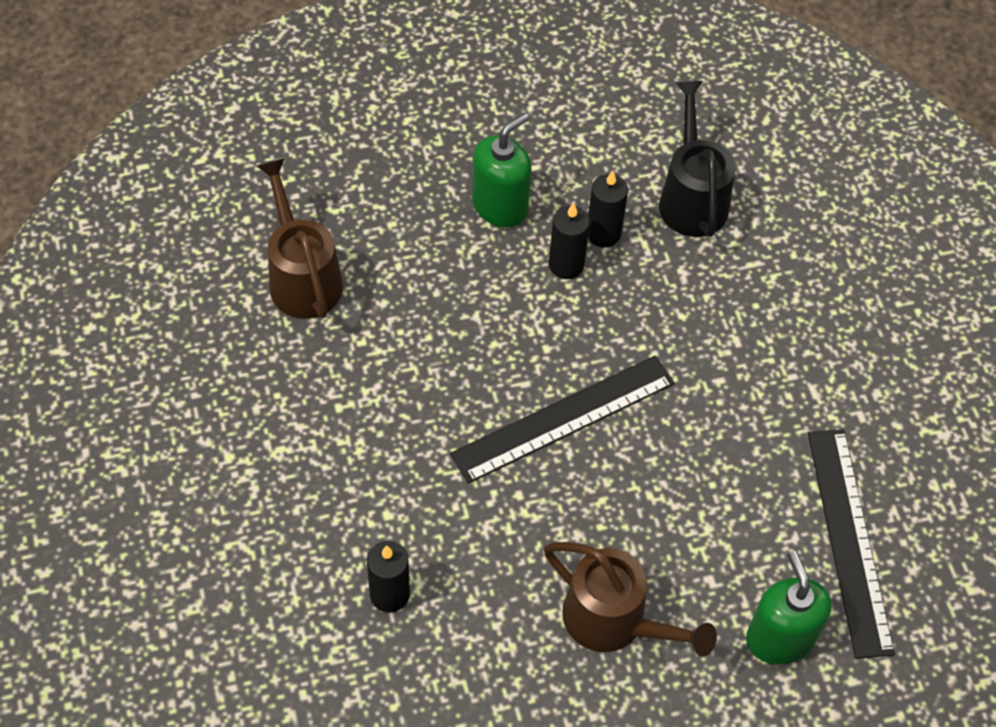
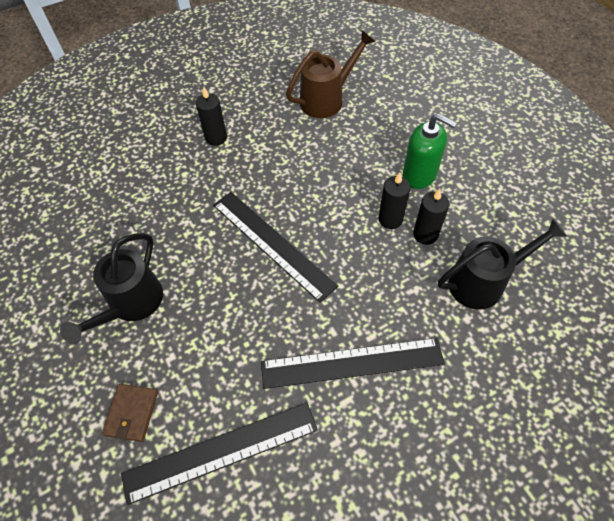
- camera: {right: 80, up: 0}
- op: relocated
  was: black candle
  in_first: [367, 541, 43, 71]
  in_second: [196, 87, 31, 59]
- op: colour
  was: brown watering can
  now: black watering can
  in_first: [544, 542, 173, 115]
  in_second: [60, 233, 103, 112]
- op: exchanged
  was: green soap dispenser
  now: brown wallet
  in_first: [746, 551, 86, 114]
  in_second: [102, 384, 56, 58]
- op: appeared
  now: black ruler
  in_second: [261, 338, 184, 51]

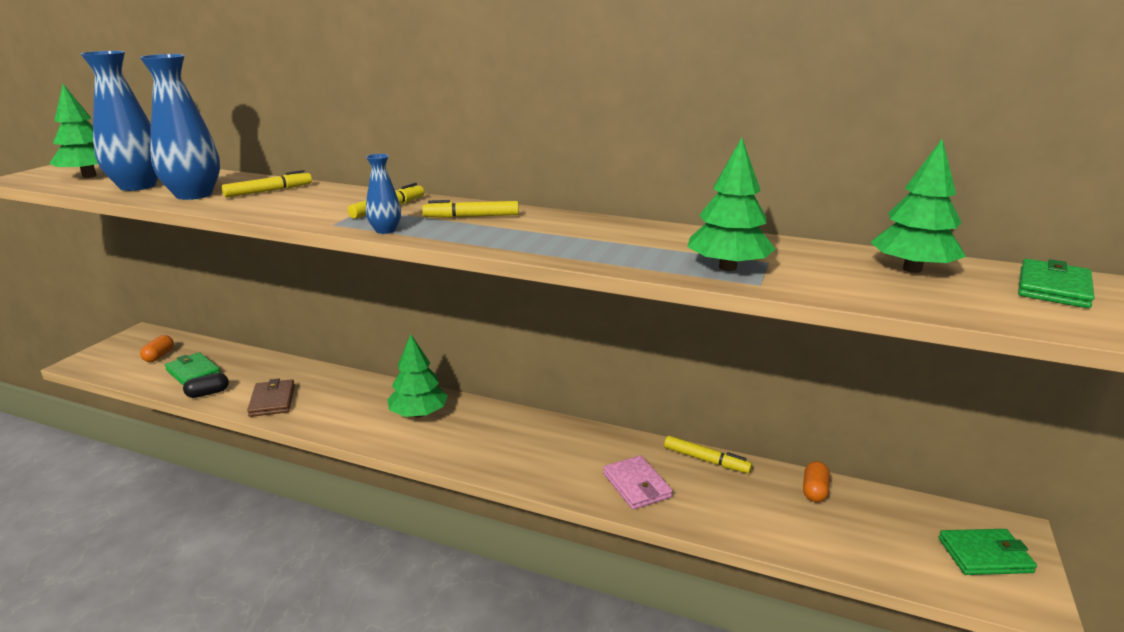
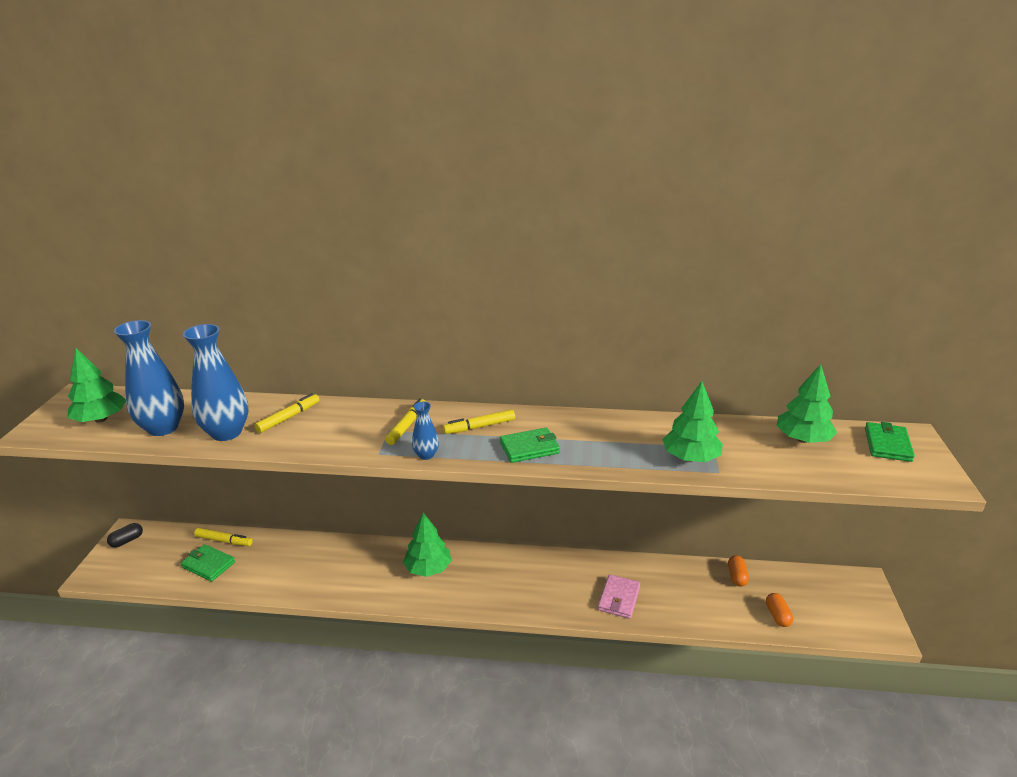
- camera: {right: -15, up: 5}
- op: relocated
  was: orange capsule
  in_first: [140, 335, 34, 27]
  in_second: [766, 593, 27, 34]
- op: relocated
  was: black capsule
  in_first: [183, 373, 46, 25]
  in_second: [107, 523, 36, 25]
- op: missing
  was: brown wallet
  in_first: [247, 379, 48, 38]
- op: spun
  was: pink wallet
  in_first: [603, 455, 69, 55]
  in_second: [598, 574, 42, 45]
  clockwise: 60
- op: relocated
  was: yellow marker
  in_first: [664, 436, 88, 37]
  in_second: [194, 528, 59, 18]
- op: relocated
  was: green wallet
  in_first: [938, 529, 99, 46]
  in_second: [500, 428, 60, 35]

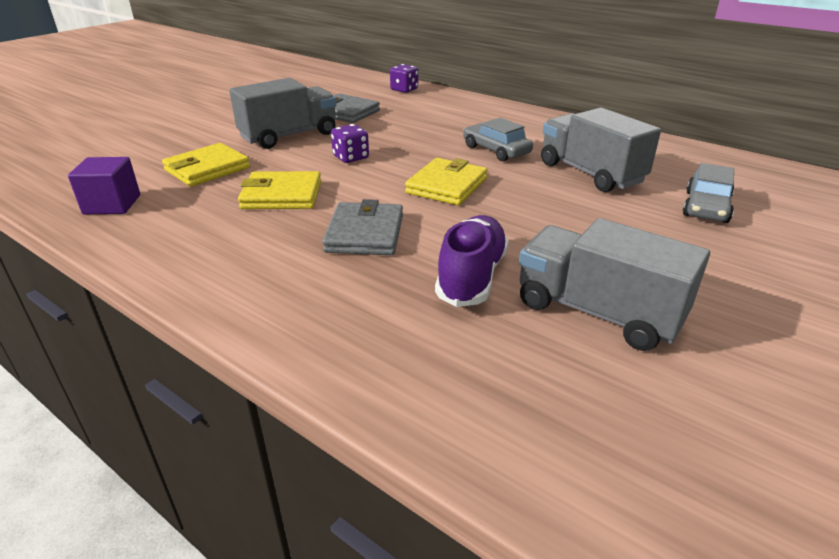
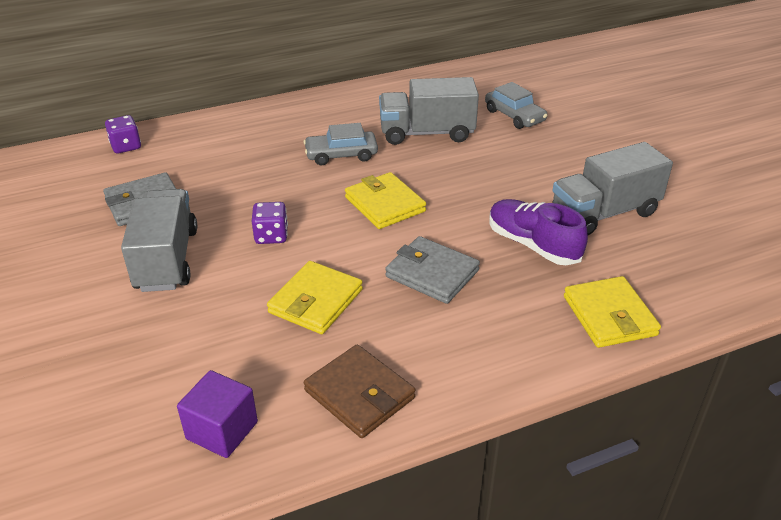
- camera: {right: -60, up: 5}
- op: relocated
  was: yellow wallet
  in_first: [162, 143, 88, 44]
  in_second: [564, 276, 97, 72]
- op: appeared
  now: brown wallet
  in_second: [304, 344, 111, 94]

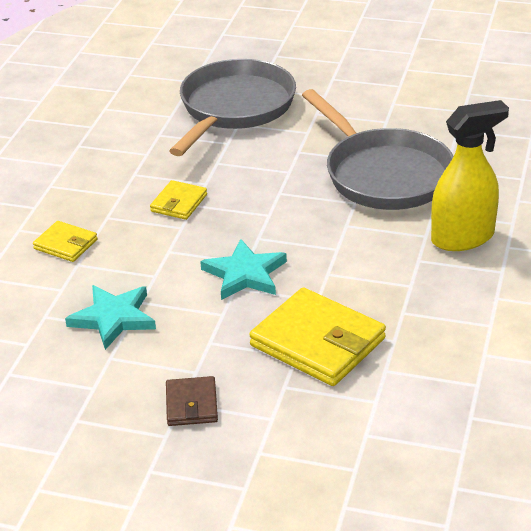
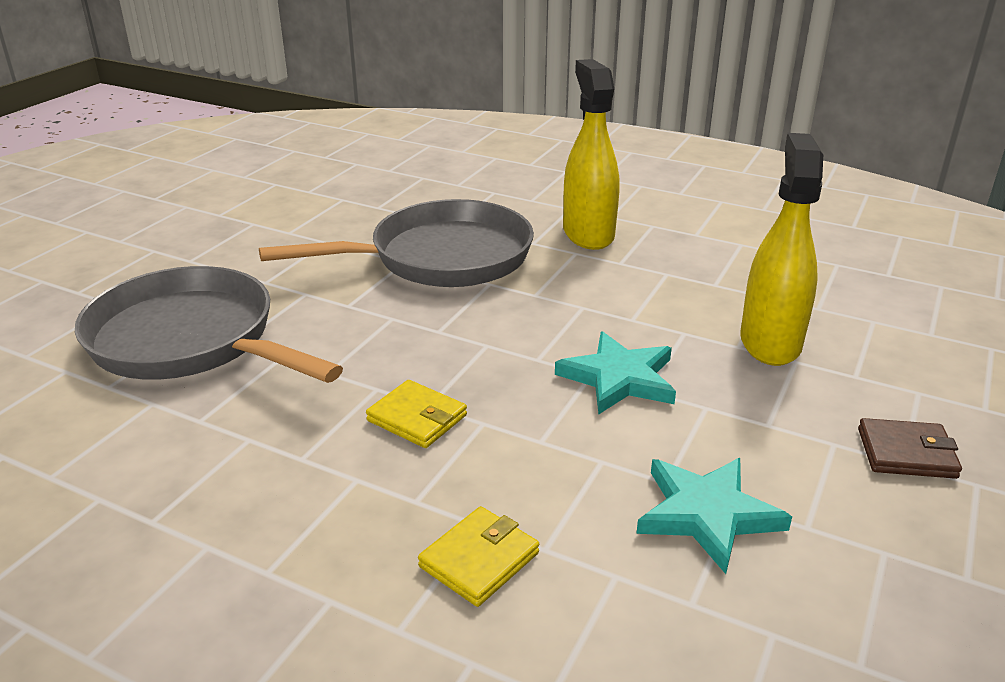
- camera: {right: -80, up: -5}
- op: exchanged
  was: yellow wallet
  now: yellow spray bottle
  in_first: [249, 287, 137, 99]
  in_second: [740, 133, 83, 233]

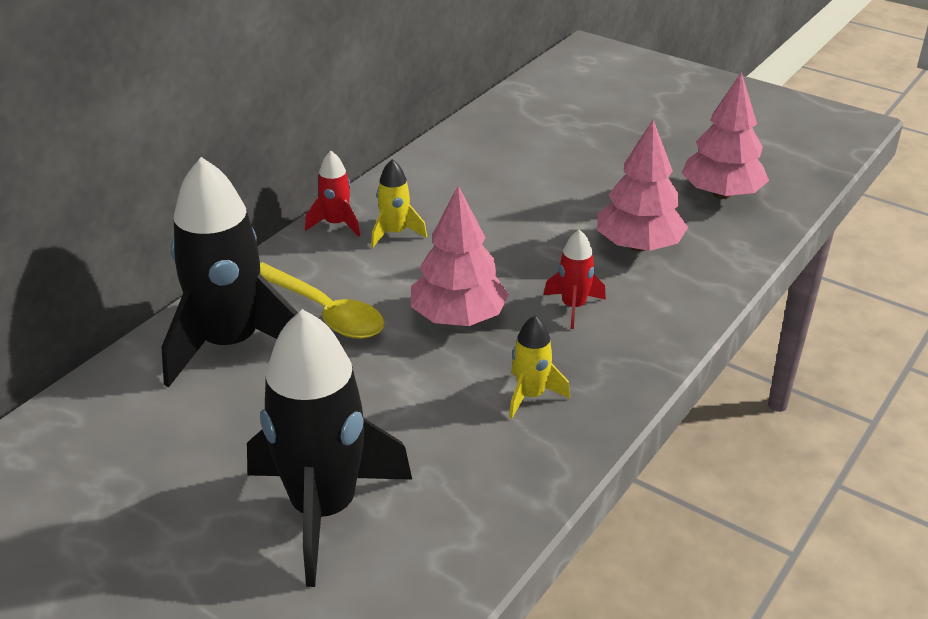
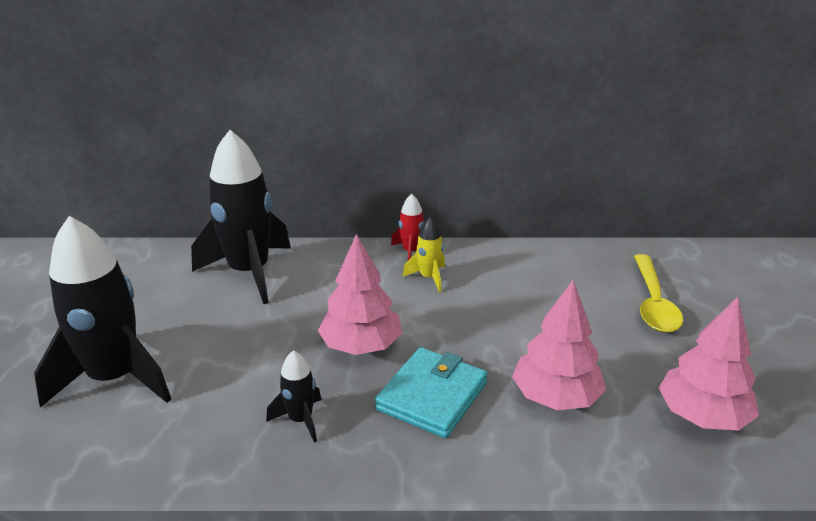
- camera: {right: 55, up: -5}
- op: relocated
  was: yellow spoon
  in_first: [260, 262, 124, 77]
  in_second: [634, 254, 49, 79]
- op: colour
  was: yellow rocket
  now: black rocket
  in_first: [509, 315, 61, 104]
  in_second: [266, 350, 55, 93]
- op: exchanged
  was: red rocket
  now: turquoise wallet
  in_first: [544, 229, 62, 100]
  in_second: [375, 347, 113, 91]

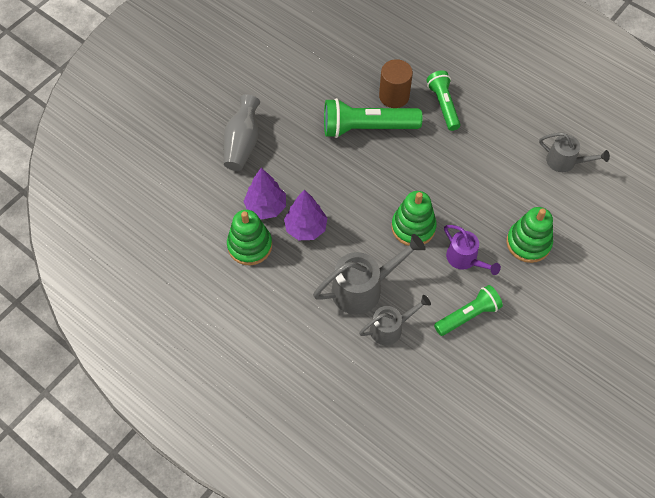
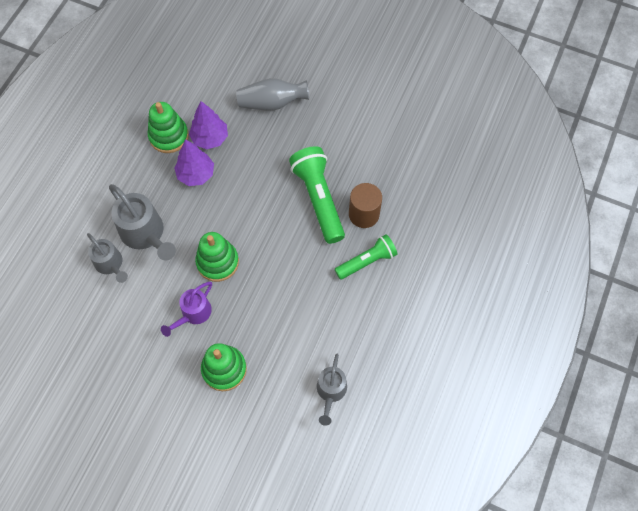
- camera: {right: 75, up: 5}
- op: missing
  was: green flashlight
  in_first: [434, 285, 69, 51]

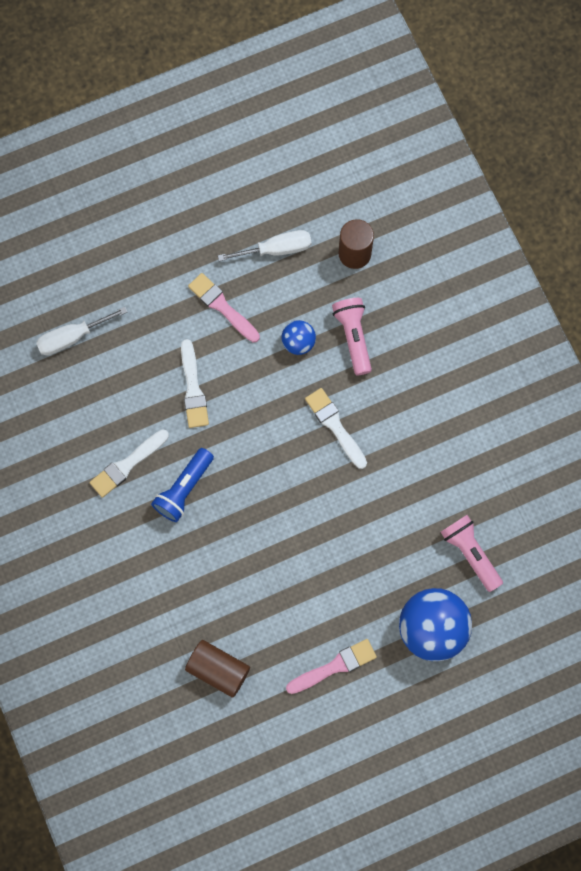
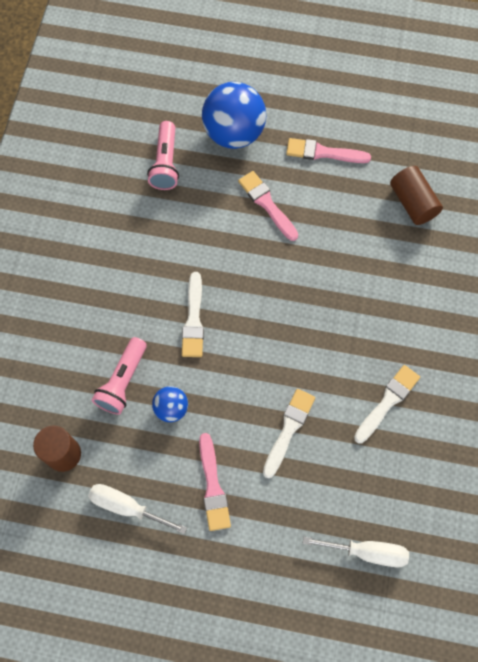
- camera: {right: -145, up: -5}
- op: spun
  was: white brush
  in_first: [90, 429, 79, 69]
  in_second: [354, 365, 66, 78]
  clockwise: -45
- op: missing
  was: blue flashlight
  in_first: [151, 448, 63, 74]
- op: appeared
  now: pink brush
  in_second: [238, 171, 60, 70]

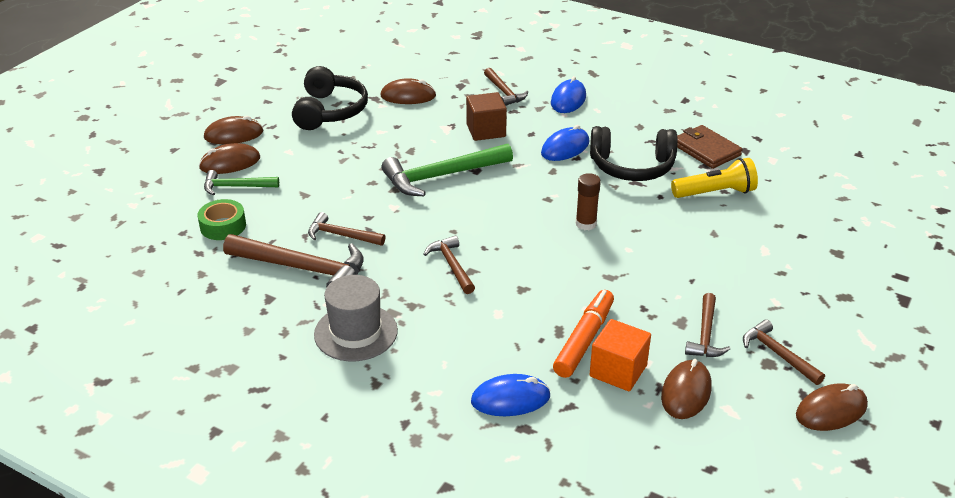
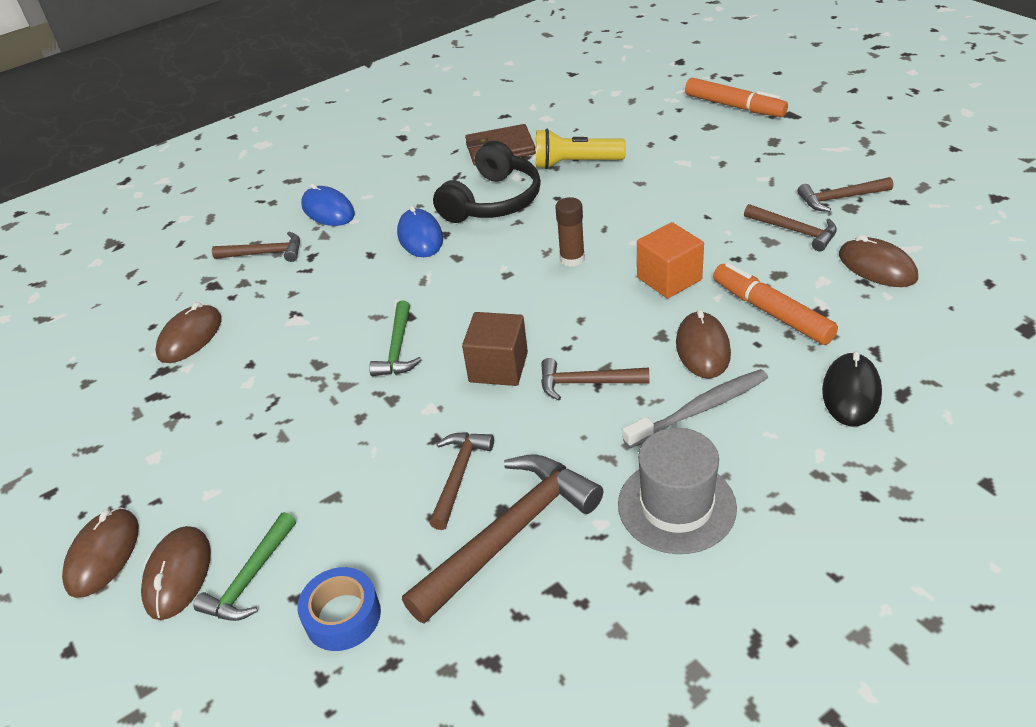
- camera: {right: -60, up: 5}
- op: colour
  was: green tape
  now: blue tape
  in_first: [197, 199, 49, 41]
  in_second: [298, 567, 83, 84]
- op: missing
  was: black headphones
  in_first: [292, 66, 76, 64]
- op: spun
  was: brown hammer
  in_first: [308, 212, 78, 34]
  in_second: [429, 432, 65, 98]
  clockwise: 150
- op: size
  was: green hammer
  in_first: [381, 144, 132, 52]
  in_second: [369, 301, 53, 75]
  ratio: 0.57
- op: relocated
  was: brown cube
  in_first: [466, 92, 41, 49]
  in_second: [462, 312, 66, 74]
- op: colour
  was: blue mouse
  now: black mouse
  in_first: [471, 374, 80, 42]
  in_second: [822, 351, 60, 75]
- op: relocated
  was: orange cube
  in_first: [589, 319, 62, 72]
  in_second: [637, 222, 67, 76]
- op: spun
  was: yellow flashlight
  in_first: [671, 158, 87, 40]
  in_second: [536, 129, 90, 40]
  clockwise: -105
- op: relocated
  was: brown mouse
  in_first: [796, 383, 72, 48]
  in_second: [676, 309, 55, 70]
- op: appeared
  now: grey toothbrush
  in_second: [623, 369, 145, 79]
- op: appeared
  now: orange marker
  in_second: [685, 77, 103, 40]

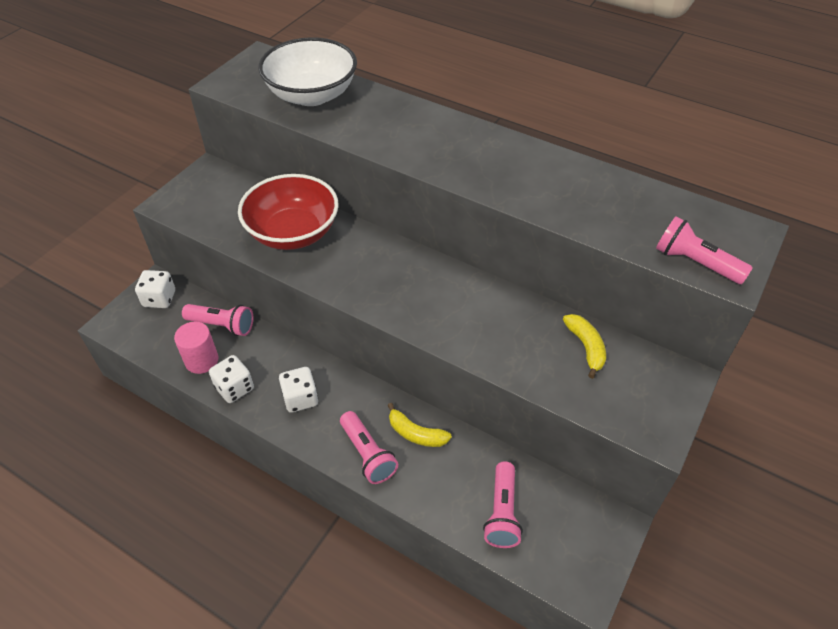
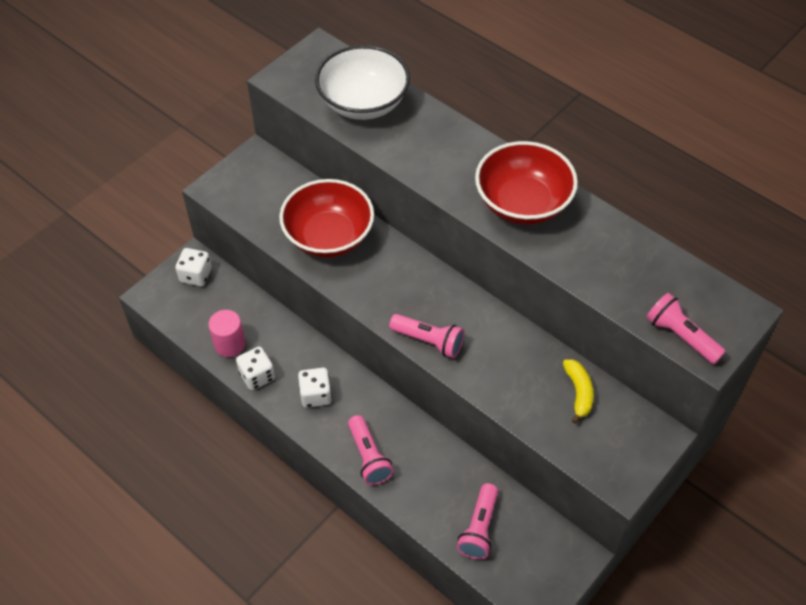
- camera: {right: 10, up: 5}
- op: relocated
  was: pink flashlight
  in_first: [182, 304, 71, 32]
  in_second: [389, 314, 75, 44]
- op: missing
  was: yellow banana
  in_first: [388, 403, 64, 44]
- op: appeared
  now: red bowl
  in_second: [475, 141, 103, 84]

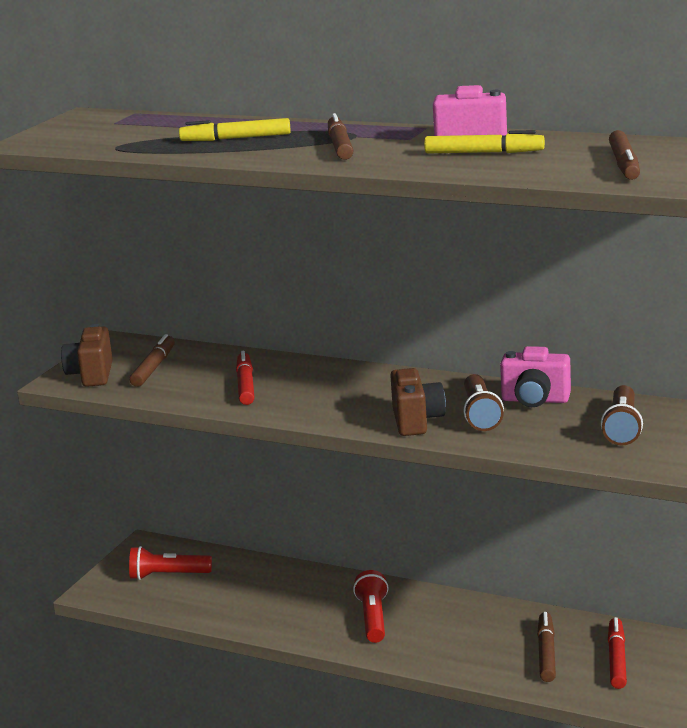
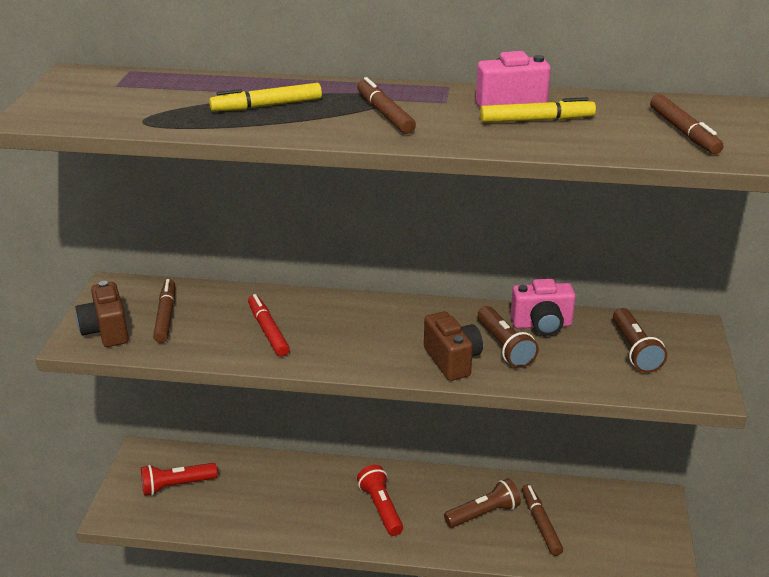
- camera: {right: -20, up: 10}
- op: missing
  was: red marker
  in_first: [608, 617, 19, 72]
- op: appeared
  now: brown flashlight
  in_second: [444, 478, 77, 50]

